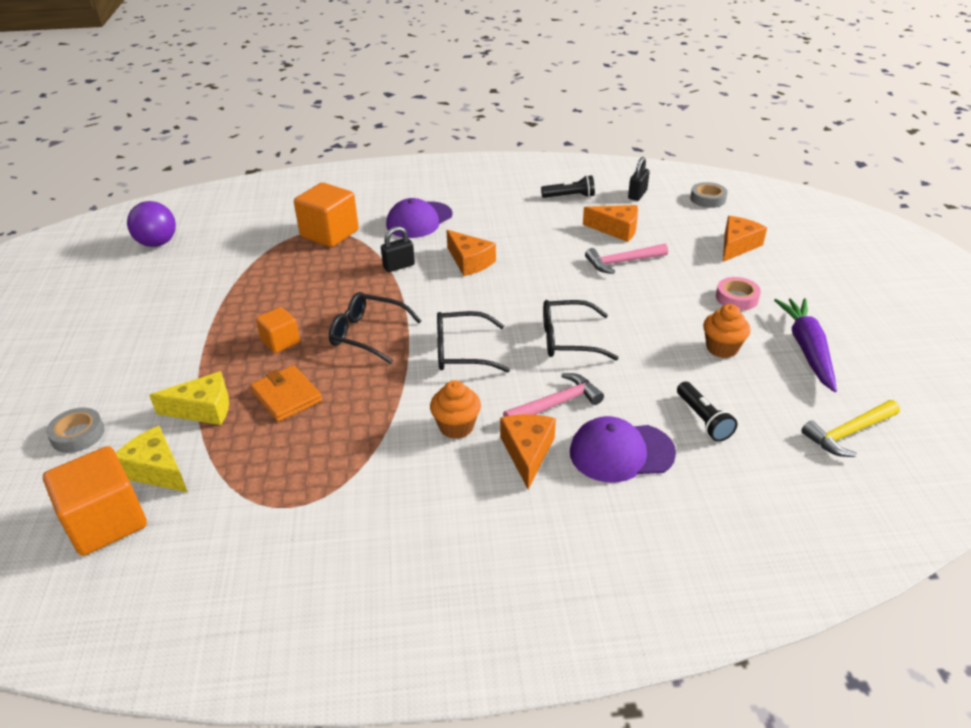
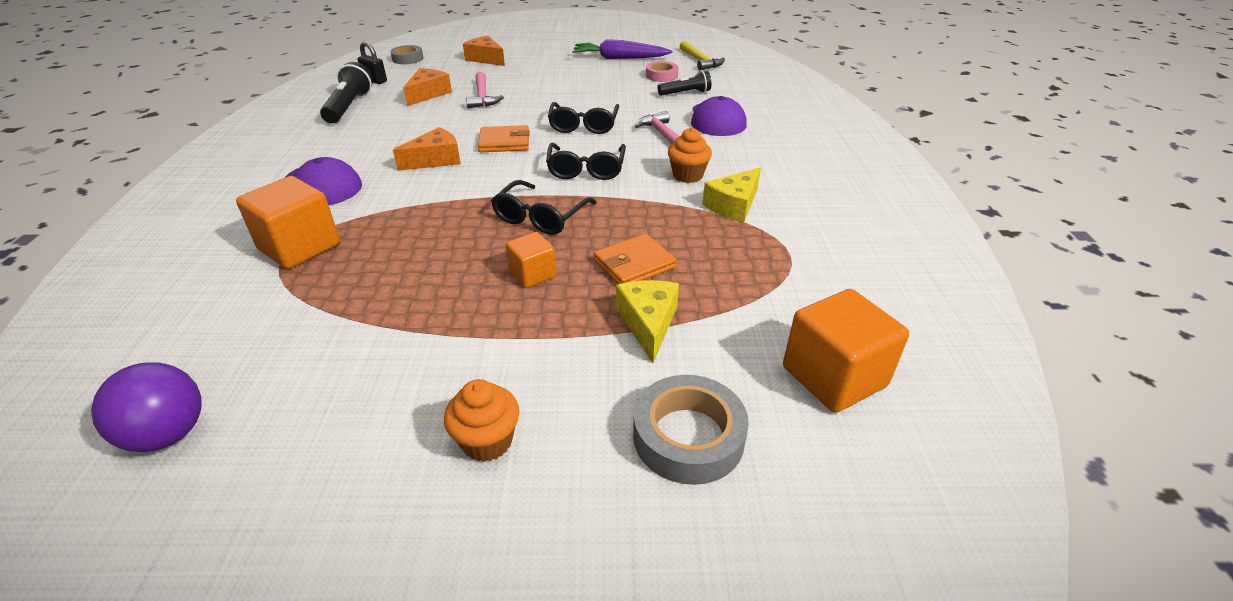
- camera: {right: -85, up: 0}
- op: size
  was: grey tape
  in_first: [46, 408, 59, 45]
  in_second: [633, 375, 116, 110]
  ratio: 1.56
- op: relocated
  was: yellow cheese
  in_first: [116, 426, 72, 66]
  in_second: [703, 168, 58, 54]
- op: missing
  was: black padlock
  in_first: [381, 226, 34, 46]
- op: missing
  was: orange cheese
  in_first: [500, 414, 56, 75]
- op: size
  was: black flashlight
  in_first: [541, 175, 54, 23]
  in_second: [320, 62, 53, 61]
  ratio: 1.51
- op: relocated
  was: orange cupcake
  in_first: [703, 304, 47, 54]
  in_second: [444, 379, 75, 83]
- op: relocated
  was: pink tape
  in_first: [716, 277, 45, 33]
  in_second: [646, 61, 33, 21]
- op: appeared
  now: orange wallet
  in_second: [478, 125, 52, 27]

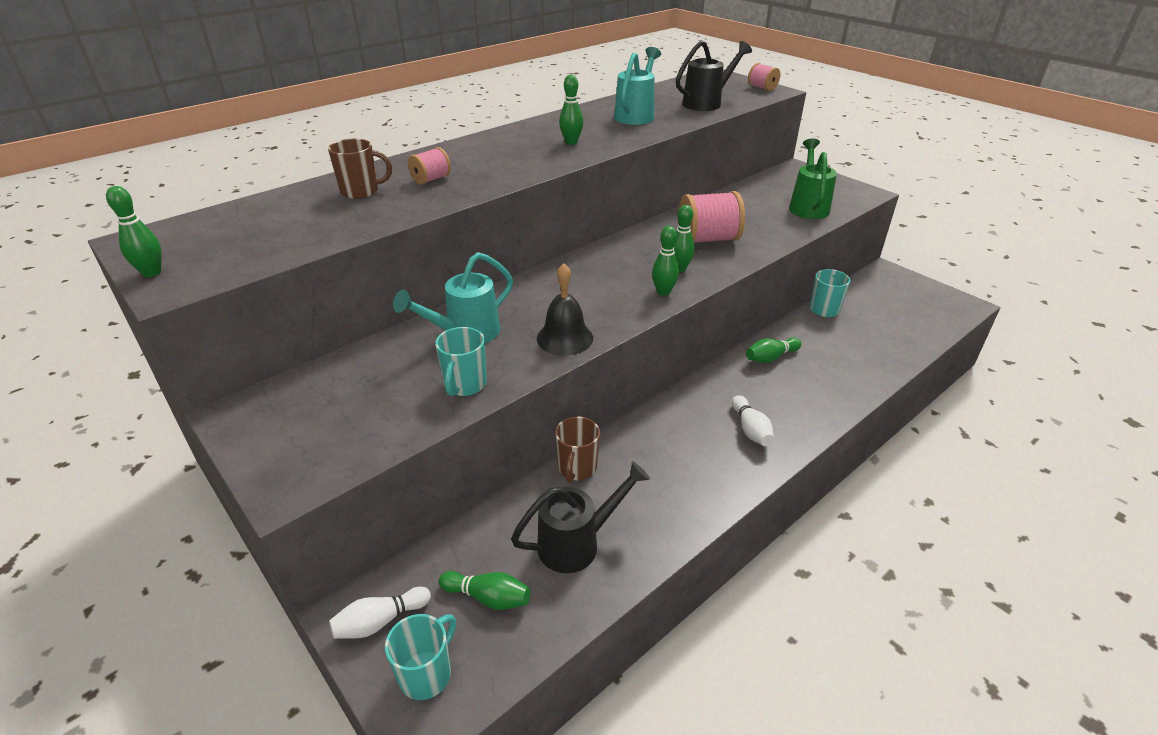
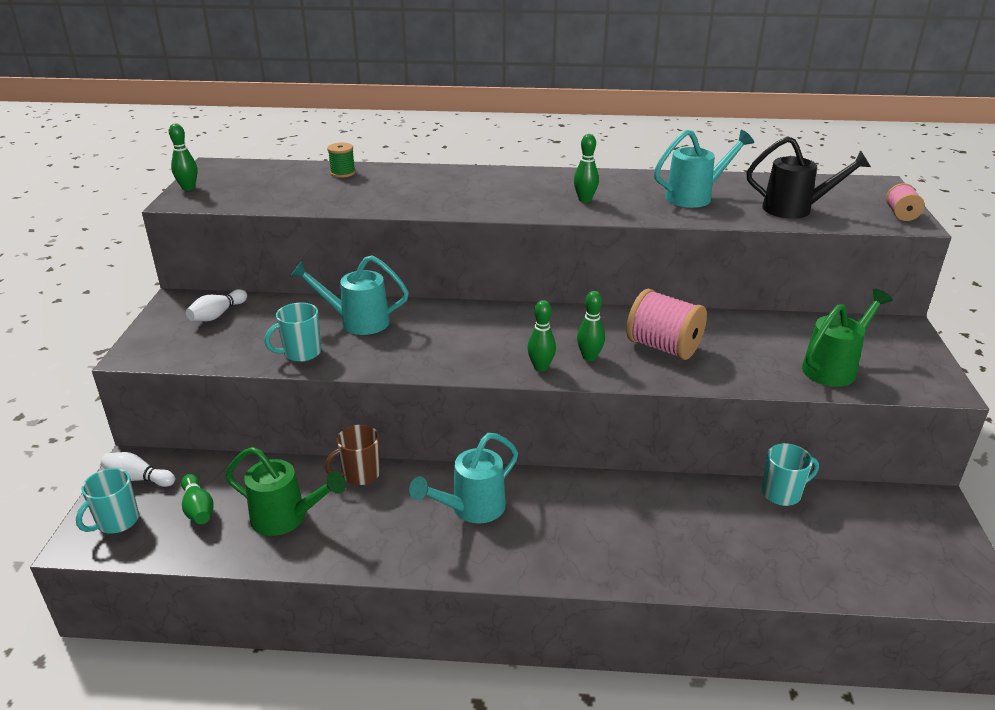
- camera: {right: 45, up: -5}
- op: missing
  was: brown mug
  in_first: [328, 139, 64, 60]
- op: spun
  was: turquoise mug
  in_first: [385, 614, 71, 86]
  in_second: [76, 468, 63, 65]
  clockwise: 135
- op: missing
  was: pink spool
  in_first: [408, 147, 43, 38]
- op: colour
  was: black watering can
  now: green watering can
  in_first: [511, 461, 139, 112]
  in_second: [225, 447, 121, 89]
- op: missing
  was: black bell
  in_first: [537, 263, 56, 93]
- op: relocated
  was: white bowling pin
  in_first: [732, 395, 42, 51]
  in_second: [186, 289, 61, 32]
- op: missing
  was: green bowling pin
  in_first: [746, 337, 55, 26]
- op: appeared
  now: green spool
  in_second: [327, 142, 29, 36]
- op: appeared
  now: turquoise watering can
  in_second: [409, 433, 109, 90]

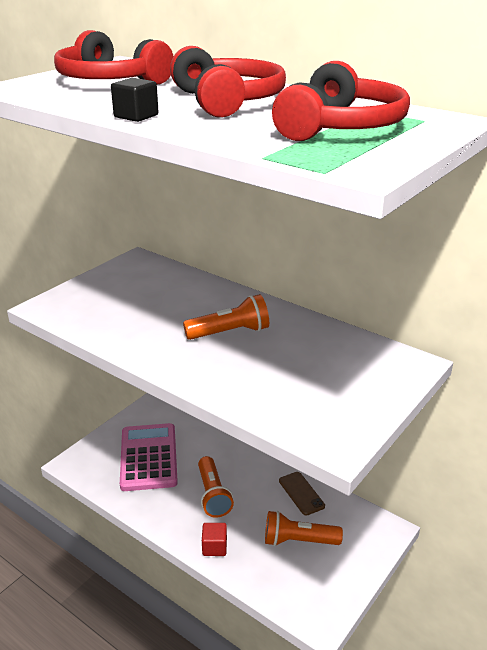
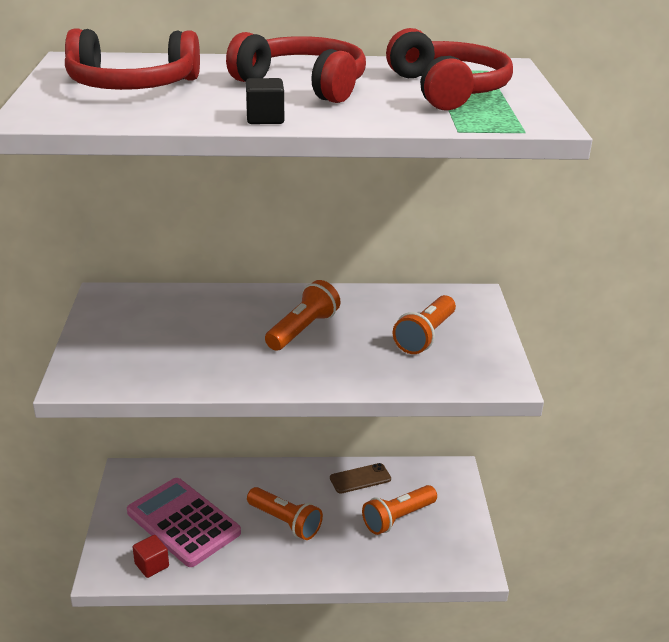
- camera: {right: -40, up: 0}
- op: relocated
  was: red cube
  in_first: [202, 523, 25, 33]
  in_second: [133, 535, 36, 43]
- op: spun
  was: brown phone
  in_first: [279, 472, 46, 44]
  in_second: [330, 463, 61, 31]
  clockwise: -45
- op: appeared
  now: orange flashlight
  in_second: [393, 295, 63, 59]

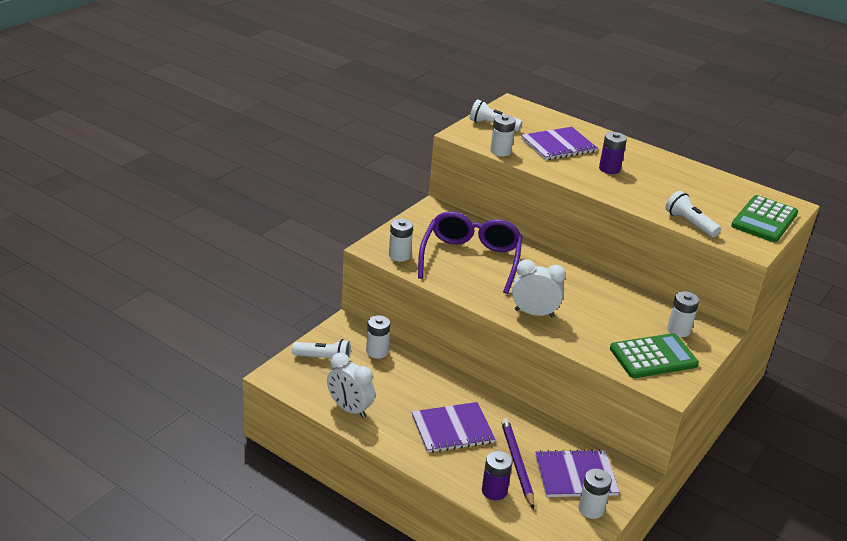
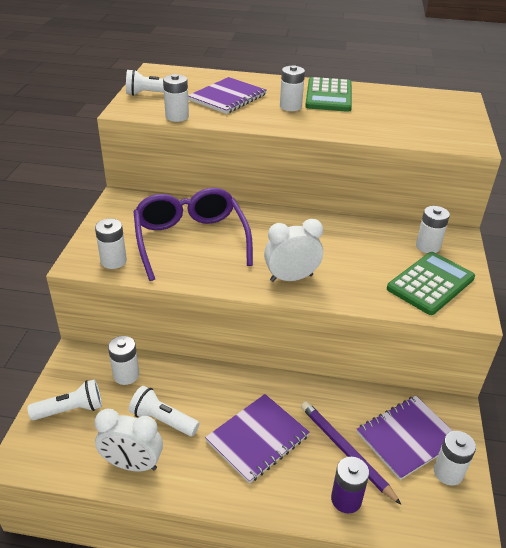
- camera: {right: -25, up: 5}
- op: colour
  was: purple battery
  now: white battery
  in_first: [599, 132, 28, 42]
  in_second: [280, 65, 25, 46]
- op: relocated
  was: white flashlight
  in_first: [666, 191, 55, 46]
  in_second: [129, 386, 71, 50]
- op: relocated
  was: green calculator
  in_first: [731, 195, 67, 47]
  in_second: [305, 77, 47, 35]

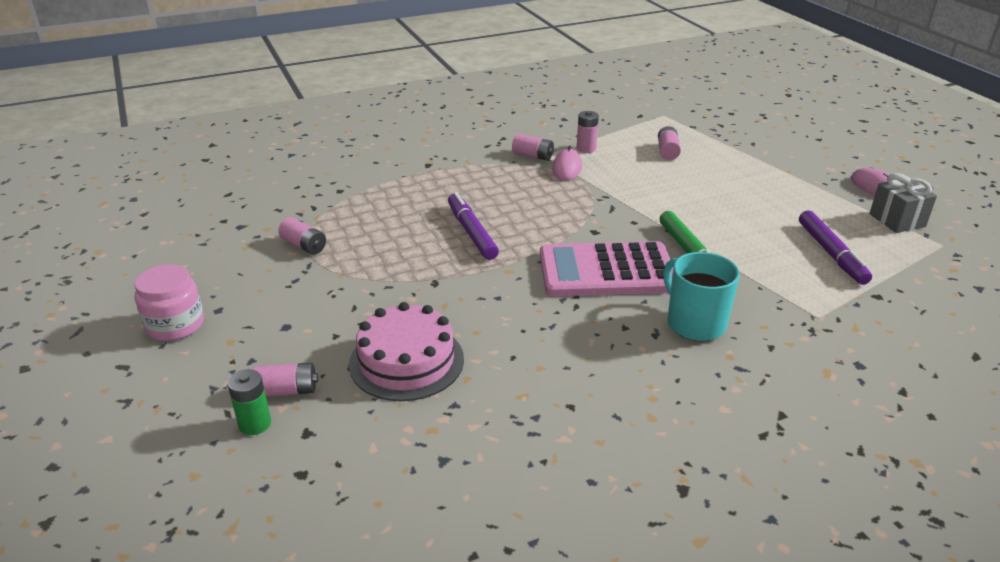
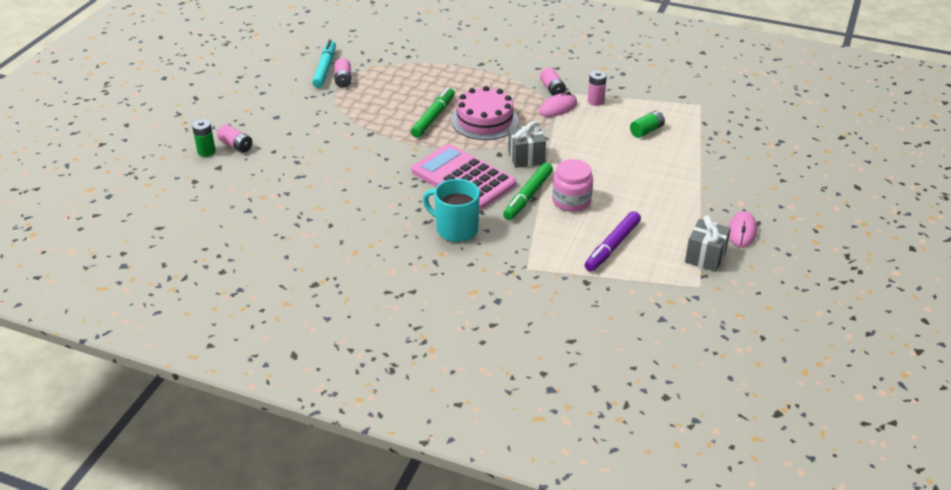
- camera: {right: 45, up: 5}
- op: relocated
  was: pink jar
  in_first: [134, 264, 70, 77]
  in_second: [552, 159, 41, 53]
- op: relocated
  was: pink cake
  in_first: [349, 302, 115, 99]
  in_second: [451, 86, 68, 54]
- op: colour
  was: purple marker
  now: green marker
  in_first: [448, 192, 51, 68]
  in_second: [411, 87, 44, 51]
- op: colour
  was: pink battery
  now: green battery
  in_first: [658, 126, 23, 34]
  in_second: [630, 110, 35, 28]
- op: spun
  was: turquoise mug
  in_first: [663, 252, 77, 89]
  in_second: [423, 179, 57, 63]
  clockwise: -75
- op: appeared
  now: turquoise marker
  in_second: [312, 40, 24, 48]
- op: appeared
  now: grey gift
  in_second: [508, 121, 38, 47]

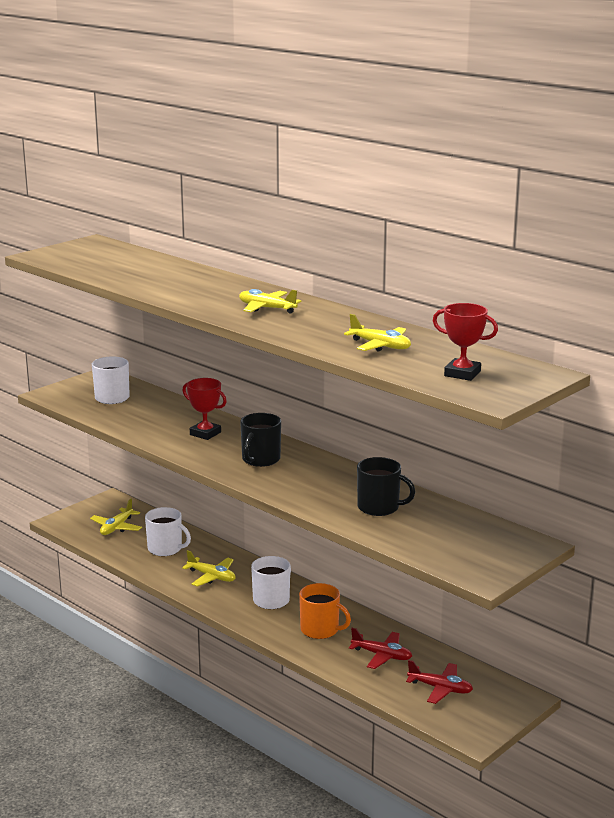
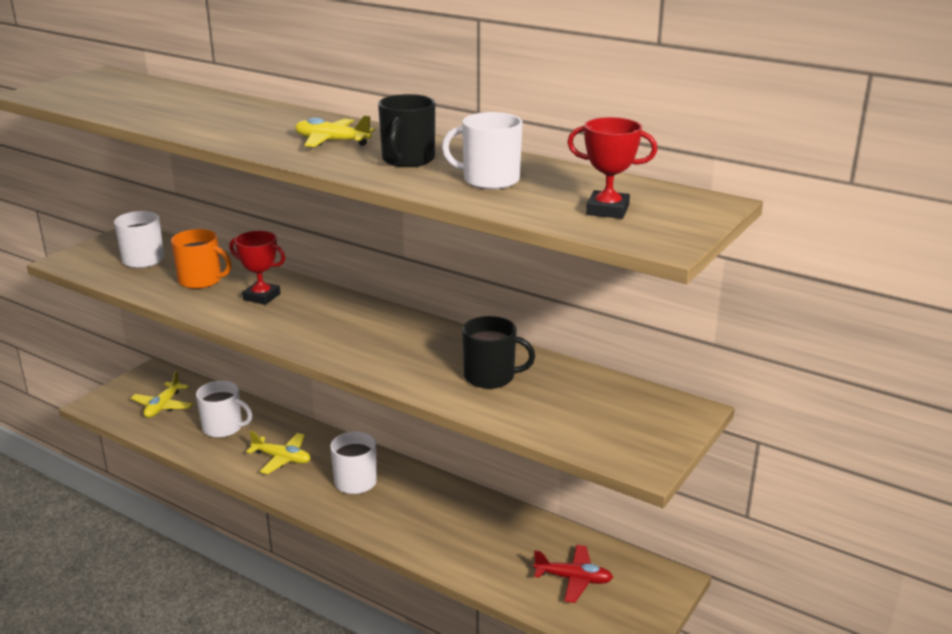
- camera: {right: -10, up: 5}
- op: relocated
  was: black mug
  in_first: [240, 413, 41, 54]
  in_second: [378, 94, 57, 73]
- op: relocated
  was: orange mug
  in_first: [299, 583, 52, 56]
  in_second: [171, 229, 61, 60]
- op: exchanged
  was: yellow plane
  now: white mug
  in_first: [344, 314, 67, 38]
  in_second: [442, 112, 81, 78]
- op: missing
  was: red plane
  in_first: [349, 628, 63, 41]

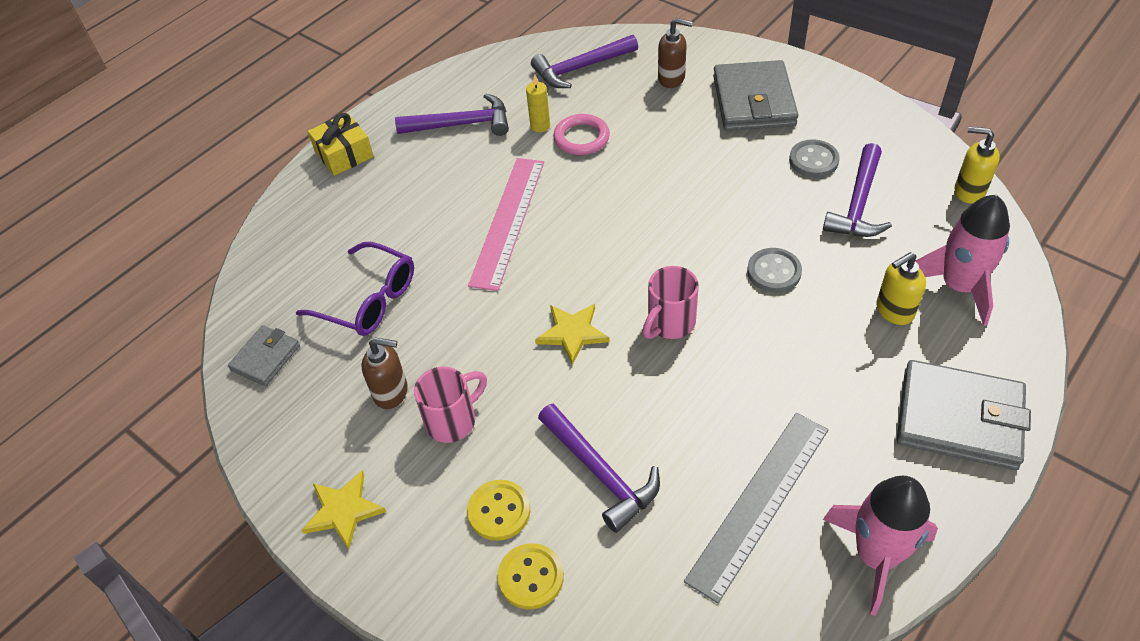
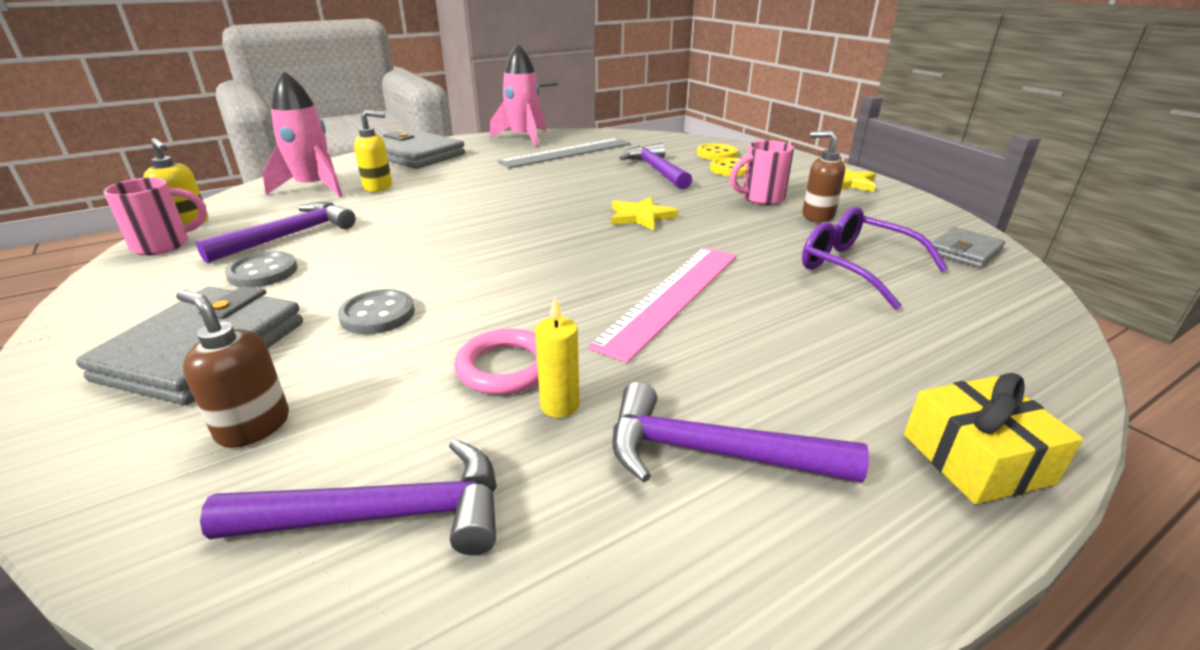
- camera: {right: -165, up: -20}
- op: relocated
  was: pink mug
  in_first: [643, 266, 56, 73]
  in_second: [103, 178, 104, 77]
- op: relocated
  was: grey button
  in_first: [747, 248, 55, 45]
  in_second: [338, 289, 77, 45]

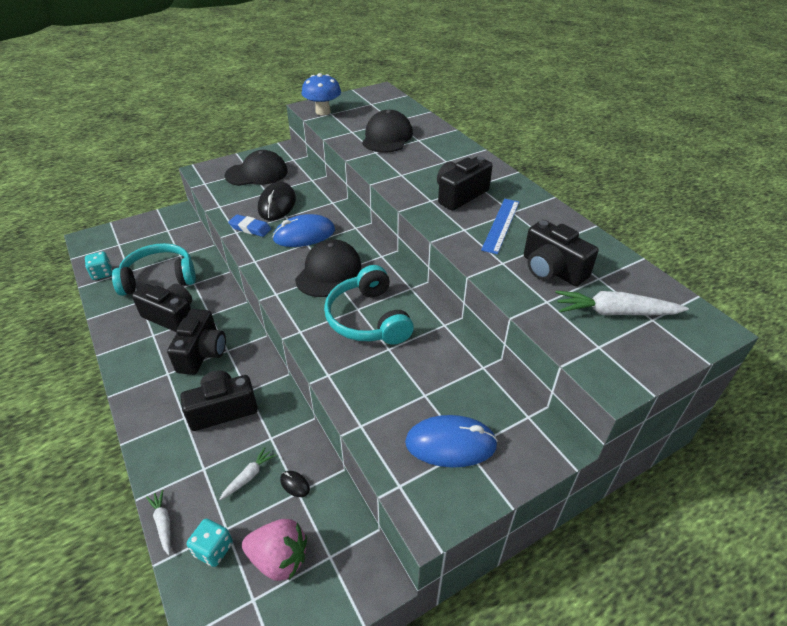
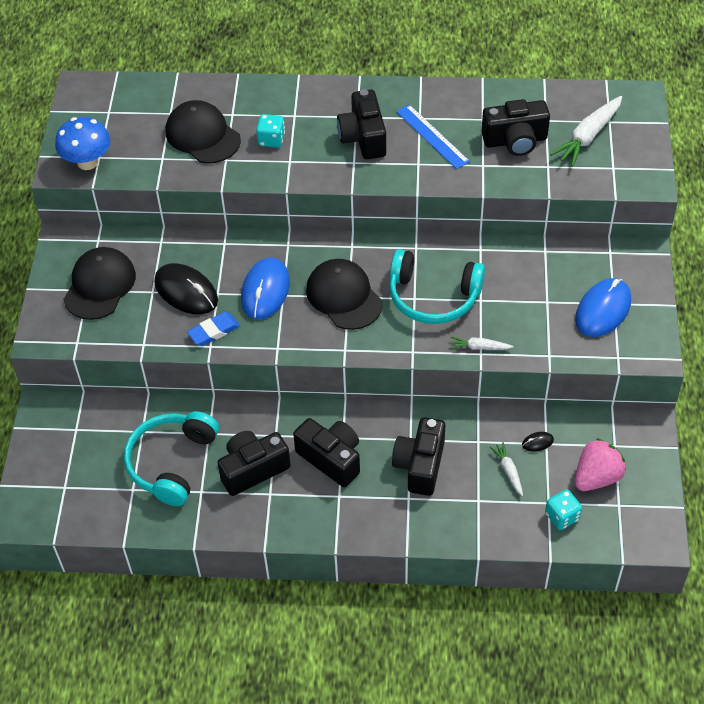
- camera: {right: -55, up: 10}
- op: relocated
  was: turquoise dice
  in_first: [85, 251, 27, 29]
  in_second: [256, 114, 29, 34]
- op: relocated
  was: white carrot
  in_first: [146, 490, 25, 65]
  in_second: [450, 337, 63, 13]

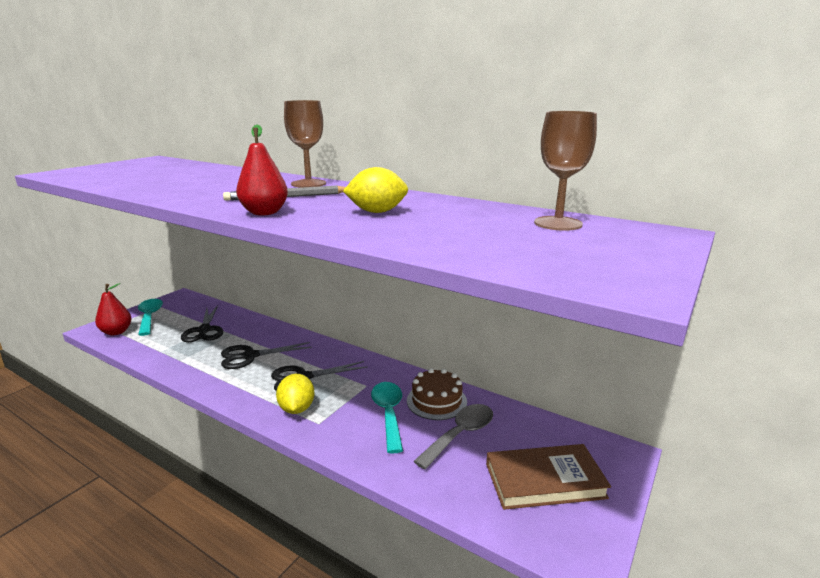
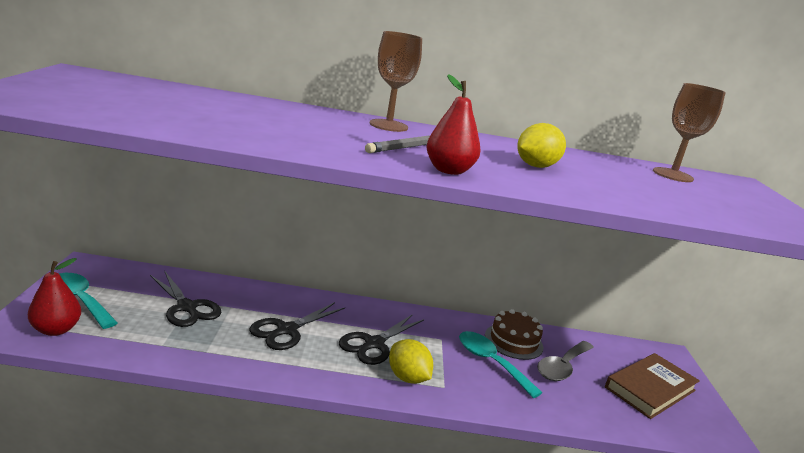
- camera: {right: -35, up: 0}
- op: spun
  was: grey spoon
  in_first: [413, 404, 80, 66]
  in_second: [537, 341, 57, 40]
  clockwise: -150

